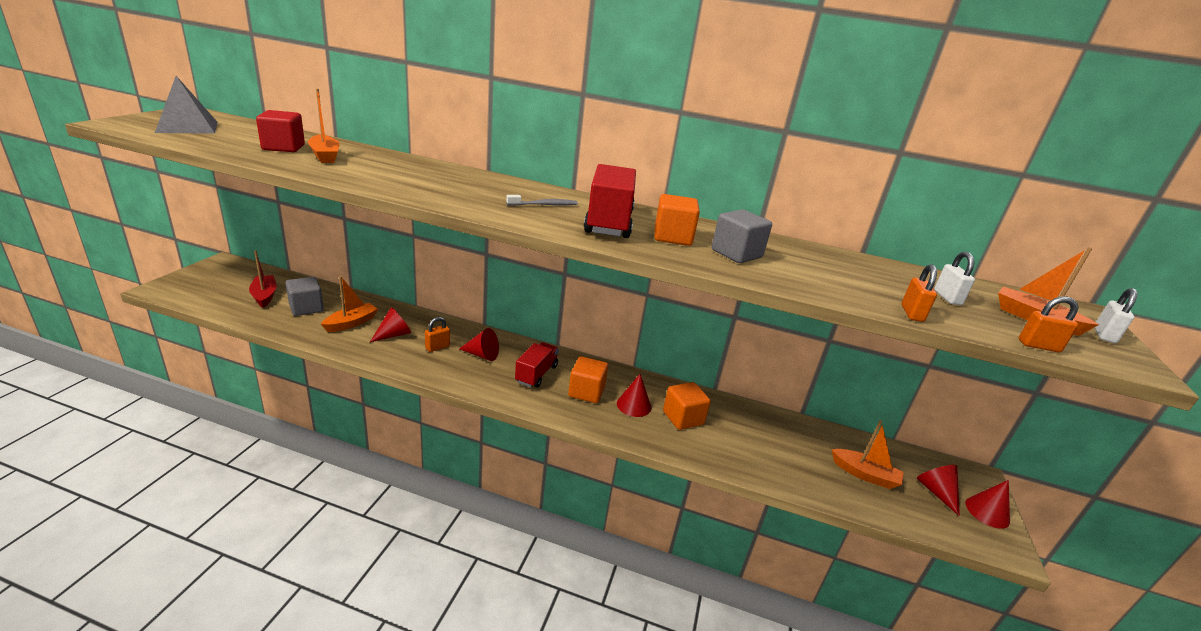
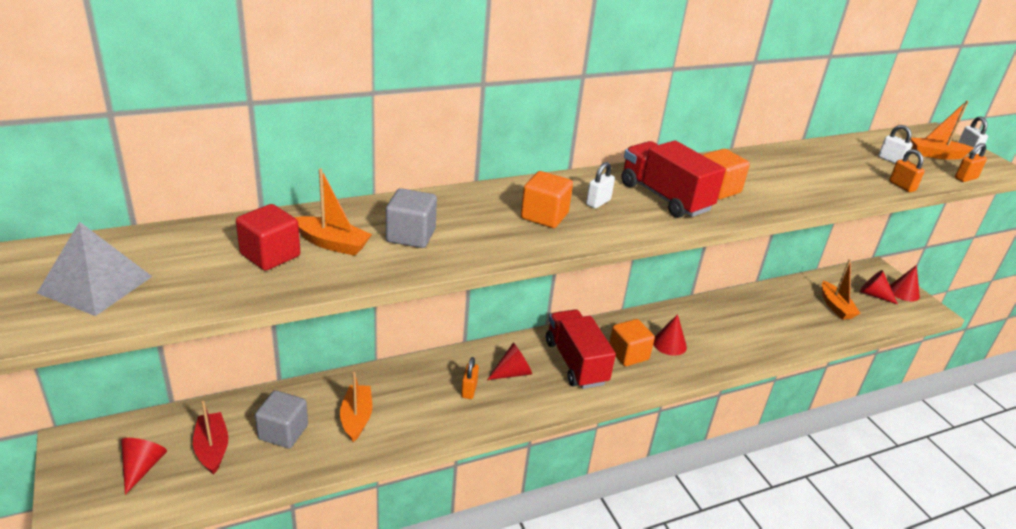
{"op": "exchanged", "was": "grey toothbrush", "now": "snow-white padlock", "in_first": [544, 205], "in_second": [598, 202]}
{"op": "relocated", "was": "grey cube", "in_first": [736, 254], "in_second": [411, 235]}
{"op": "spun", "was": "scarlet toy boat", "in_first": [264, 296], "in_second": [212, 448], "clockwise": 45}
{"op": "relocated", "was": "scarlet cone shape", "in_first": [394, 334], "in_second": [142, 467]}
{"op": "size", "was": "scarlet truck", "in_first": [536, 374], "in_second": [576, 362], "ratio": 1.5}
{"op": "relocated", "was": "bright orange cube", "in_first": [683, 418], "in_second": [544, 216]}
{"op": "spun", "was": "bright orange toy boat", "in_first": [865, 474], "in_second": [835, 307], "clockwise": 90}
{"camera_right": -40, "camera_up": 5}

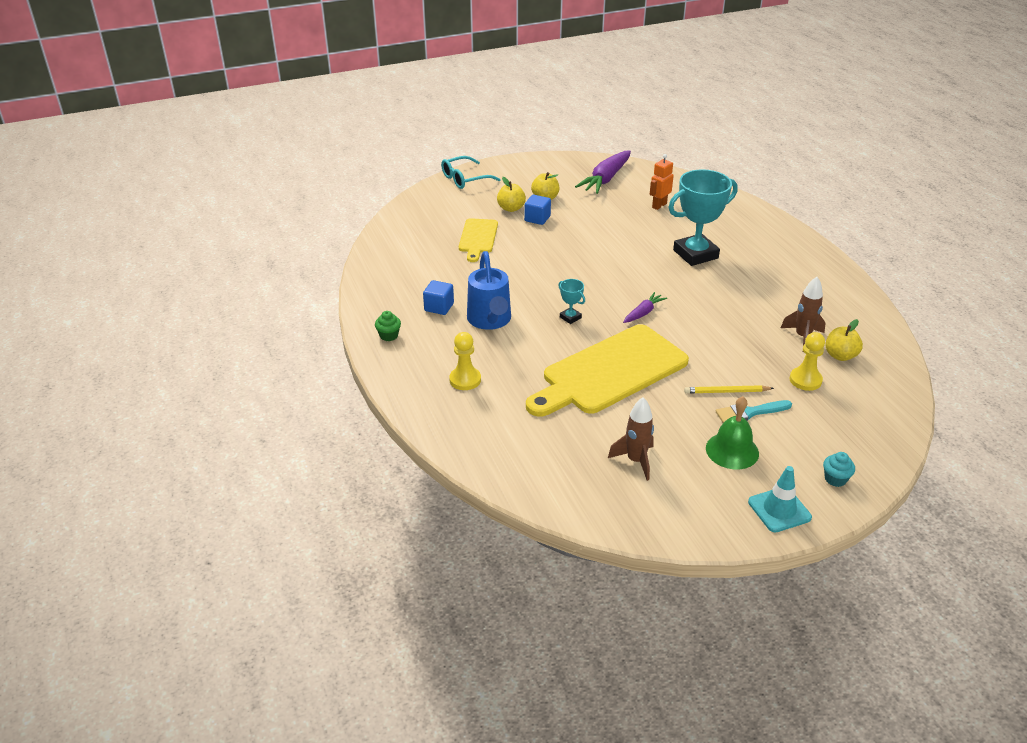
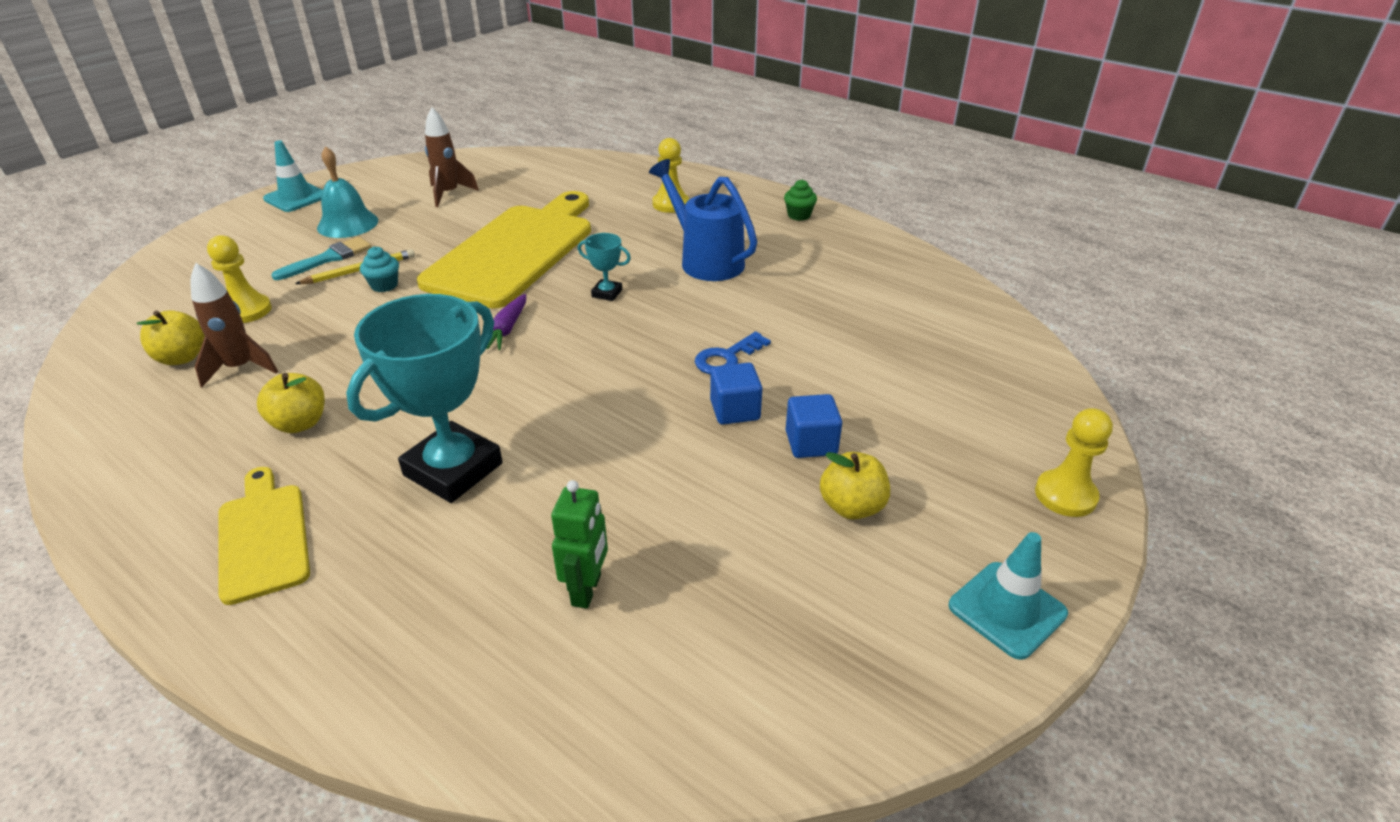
{"op": "missing", "was": "royal purple root vegetable", "in_first": [605, 179]}
{"op": "colour", "was": "bright orange robot figure", "now": "green robot figure", "in_first": [659, 205], "in_second": [587, 590]}
{"op": "exchanged", "was": "aqua glasses", "now": "golden chess pawn", "in_first": [465, 179], "in_second": [1065, 495]}
{"op": "relocated", "was": "golden apple", "in_first": [511, 208], "in_second": [300, 423]}
{"op": "relocated", "was": "golden chopping board", "in_first": [478, 238], "in_second": [263, 537]}
{"op": "relocated", "was": "blue cube", "in_first": [439, 307], "in_second": [735, 410]}
{"op": "colour", "was": "green hand bell", "now": "aqua hand bell", "in_first": [732, 450], "in_second": [347, 224]}
{"op": "relocated", "was": "aqua muffin", "in_first": [835, 479], "in_second": [384, 285]}
{"op": "appeared", "now": "blue door key", "in_second": [727, 358]}
{"op": "appeared", "now": "aqua traffic cone", "in_second": [1007, 609]}
{"camera_right": 150, "camera_up": 0}

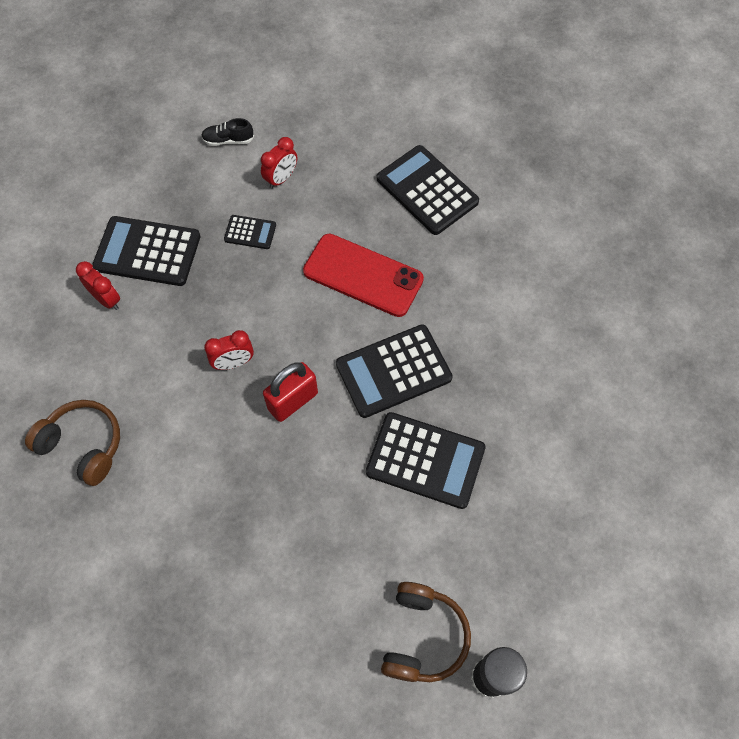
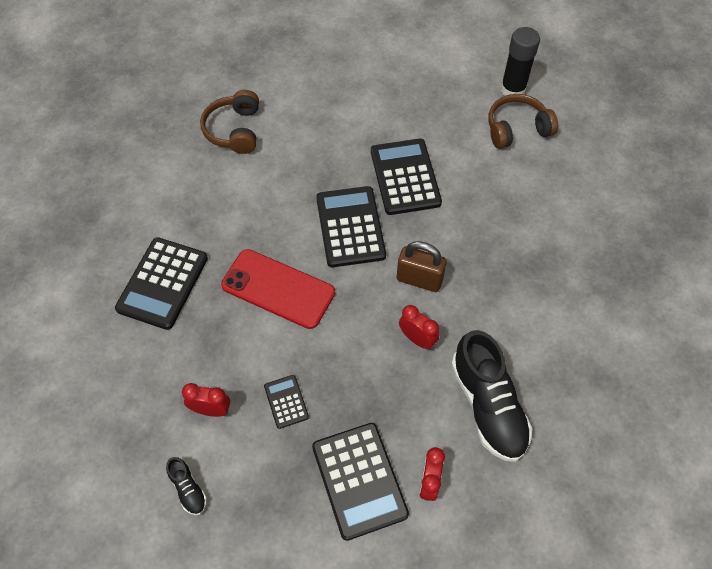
{"op": "spun", "was": "scarlet smartphone", "in_first": [363, 275], "in_second": [278, 289], "clockwise": -60}
{"op": "spun", "was": "ebony calculator", "in_first": [393, 371], "in_second": [350, 227], "clockwise": -135}
{"op": "colour", "was": "scarlet padlock", "now": "russet padlock", "in_first": [293, 401], "in_second": [419, 279]}
{"op": "relocated", "was": "russet headphones", "in_first": [83, 445], "in_second": [234, 130]}
{"op": "appeared", "now": "ebony shoe", "in_second": [488, 406]}
{"camera_right": -120, "camera_up": -5}

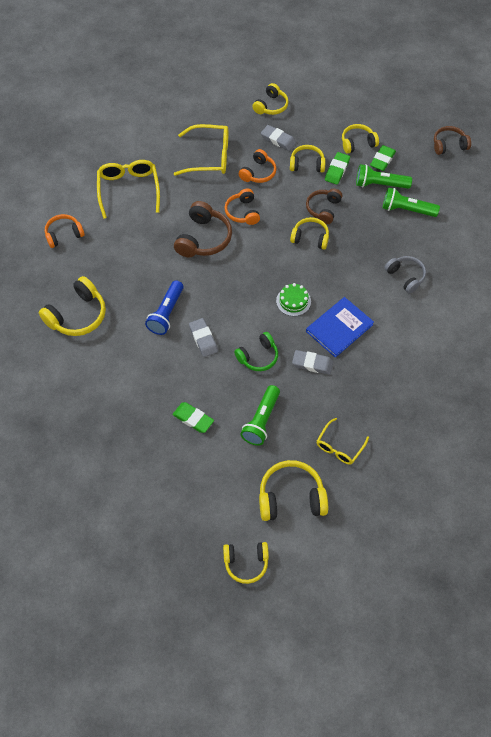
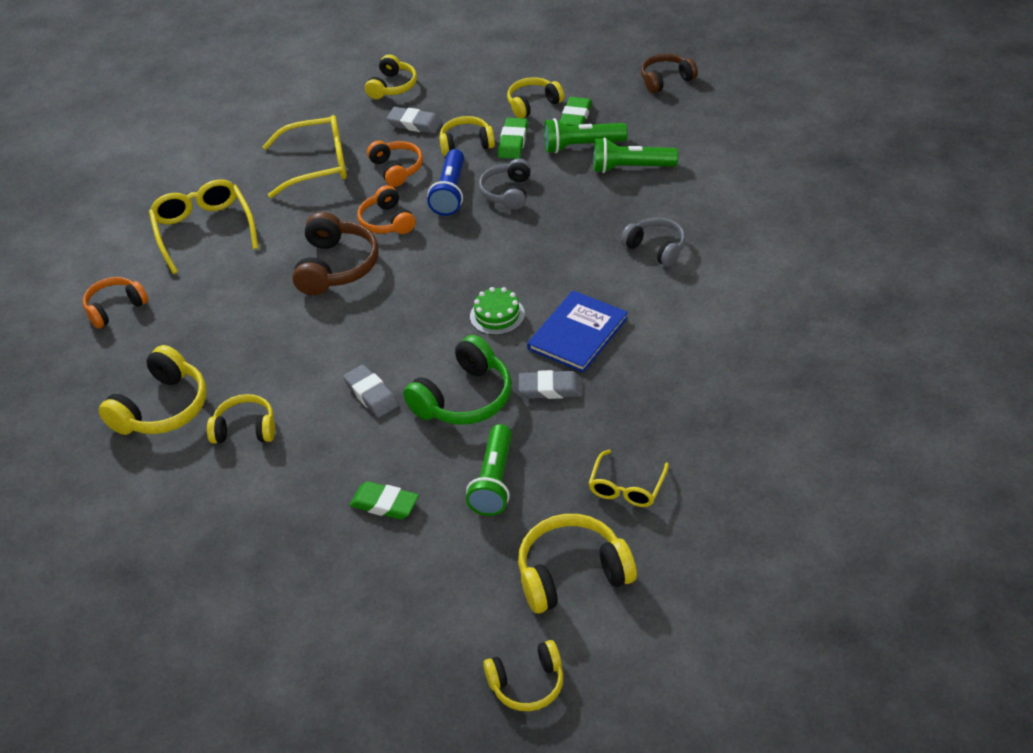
{"op": "spun", "was": "bright orange headphones", "in_first": [258, 173], "in_second": [397, 169], "clockwise": -45}
{"op": "colour", "was": "russet headphones", "now": "grey headphones", "in_first": [323, 209], "in_second": [507, 192]}
{"op": "relocated", "was": "golden headphones", "in_first": [310, 238], "in_second": [245, 429]}
{"op": "relocated", "was": "blue flashlight", "in_first": [166, 313], "in_second": [450, 192]}
{"op": "size", "was": "green headphones", "in_first": [258, 357], "in_second": [464, 398], "ratio": 1.53}
{"camera_right": -10, "camera_up": -15}

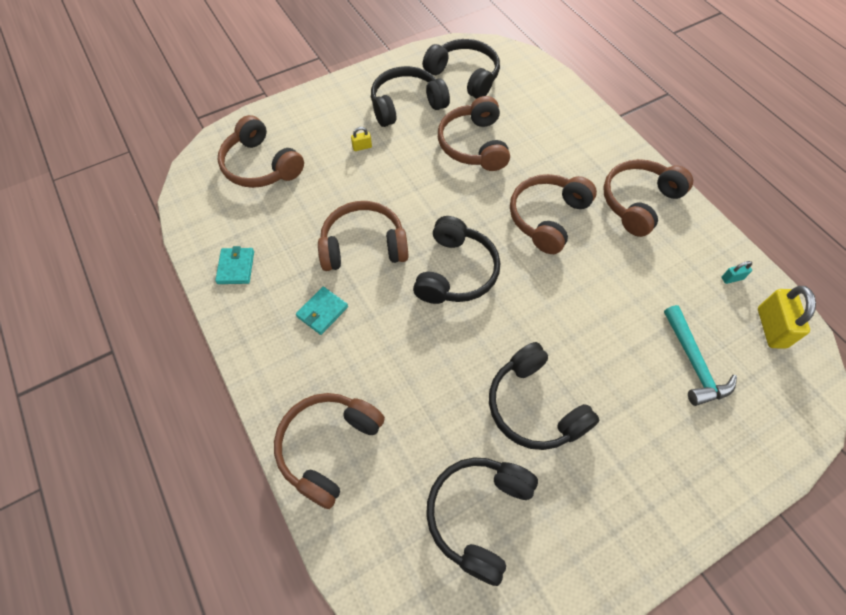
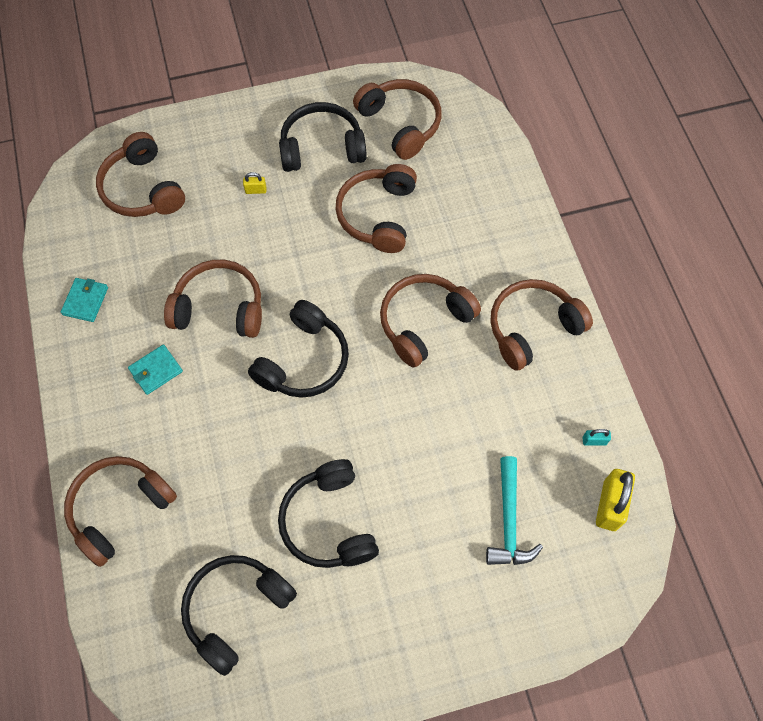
{"op": "colour", "was": "ebony headphones", "now": "russet headphones", "in_first": [464, 76], "in_second": [400, 123]}
{"camera_right": 15, "camera_up": 5}

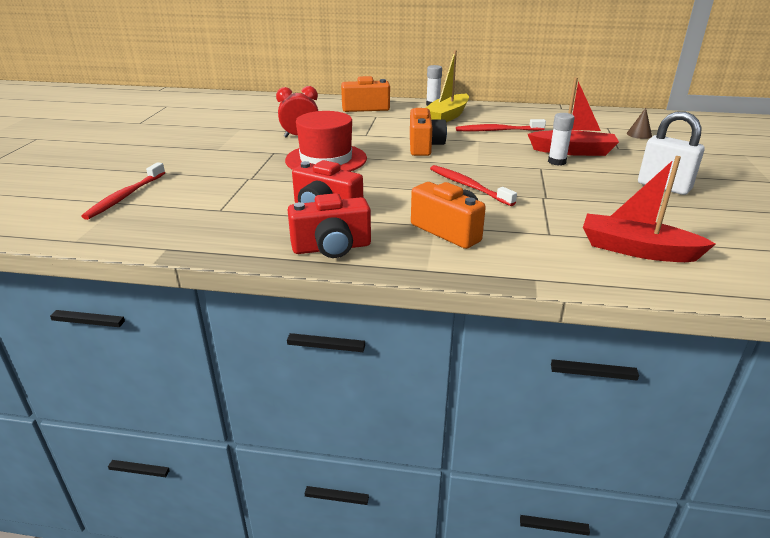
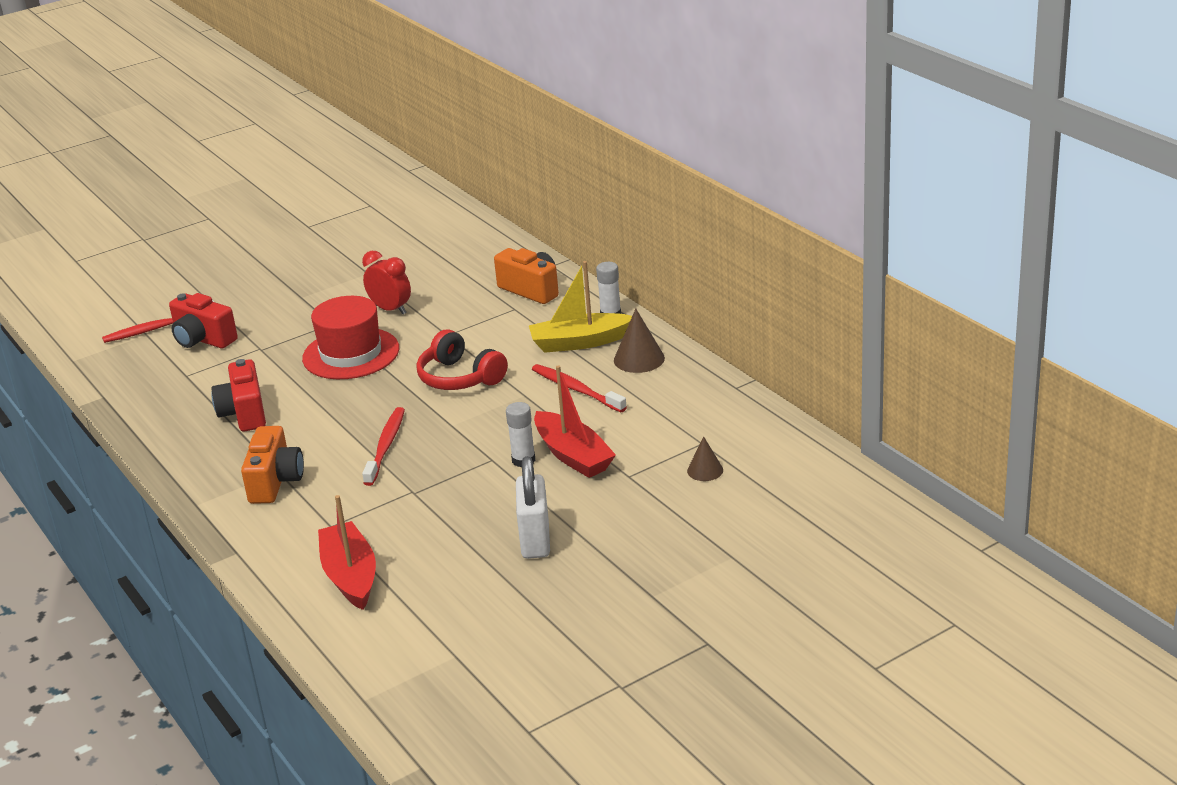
{"op": "exchanged", "was": "bright orange compact camera", "now": "scarlet headphones", "in_first": [424, 146], "in_second": [460, 377]}
{"op": "relocated", "was": "scarlet compact camera", "in_first": [332, 248], "in_second": [203, 339]}
{"op": "appeared", "now": "russet cone shape", "in_second": [639, 359]}
{"camera_right": 50, "camera_up": 0}

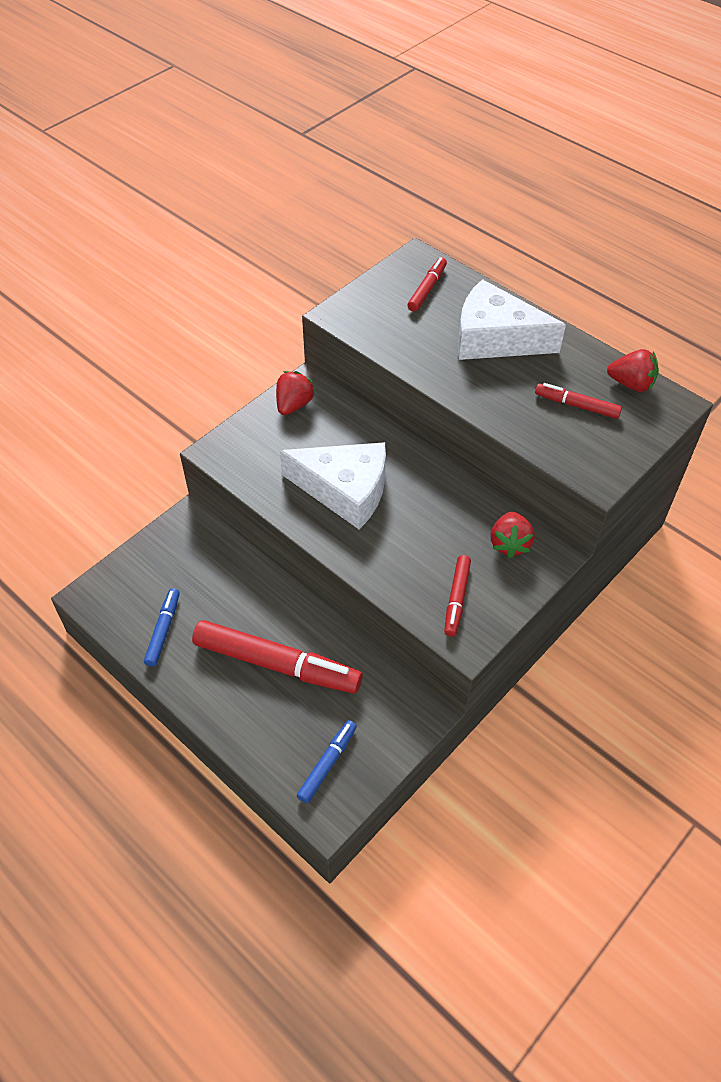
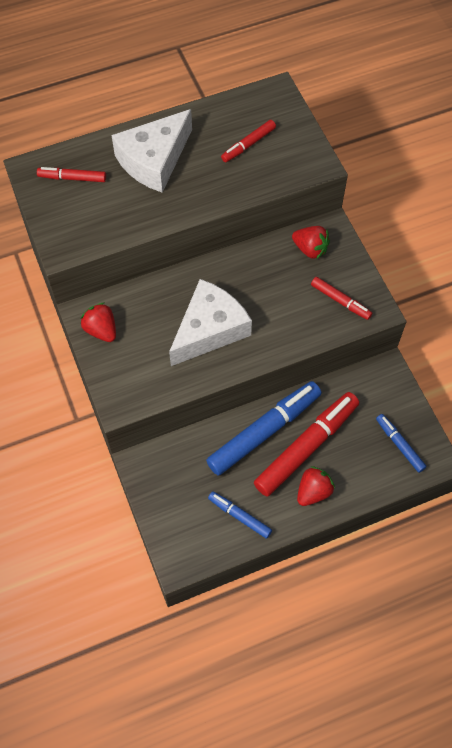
{"op": "spun", "was": "scarlet marker pen", "in_first": [427, 289], "in_second": [72, 178], "clockwise": -45}
{"op": "relocated", "was": "scarlet toy strawberry", "in_first": [631, 384], "in_second": [313, 491]}
{"op": "appeared", "now": "blue marker pen", "in_second": [264, 431]}
{"camera_right": -65, "camera_up": 10}

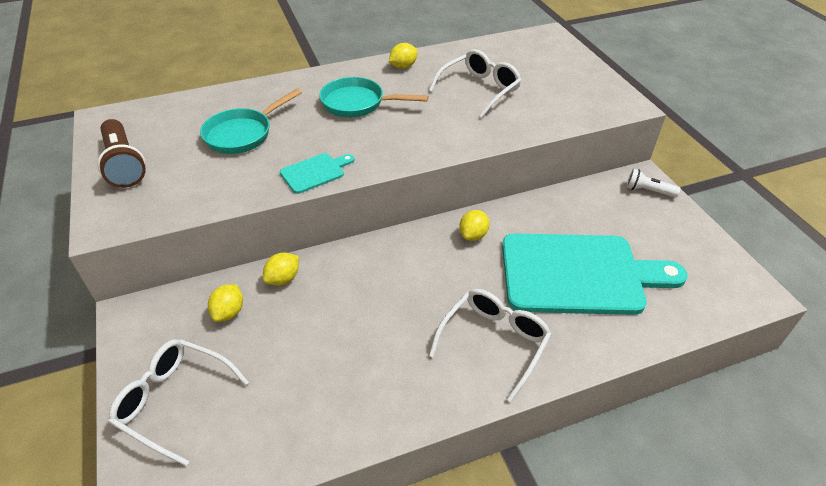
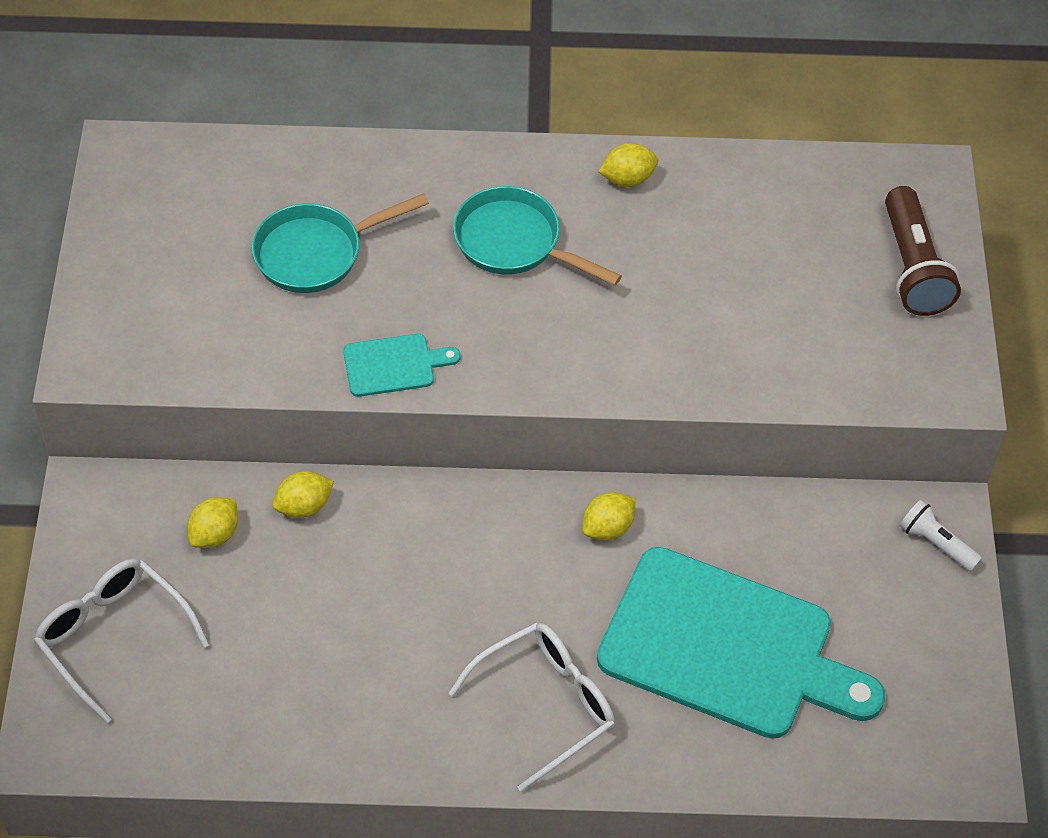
{"op": "missing", "was": "snow-white glasses", "in_first": [479, 89]}
{"op": "relocated", "was": "russet flashlight", "in_first": [124, 164], "in_second": [913, 267]}
{"camera_right": 20, "camera_up": 10}

